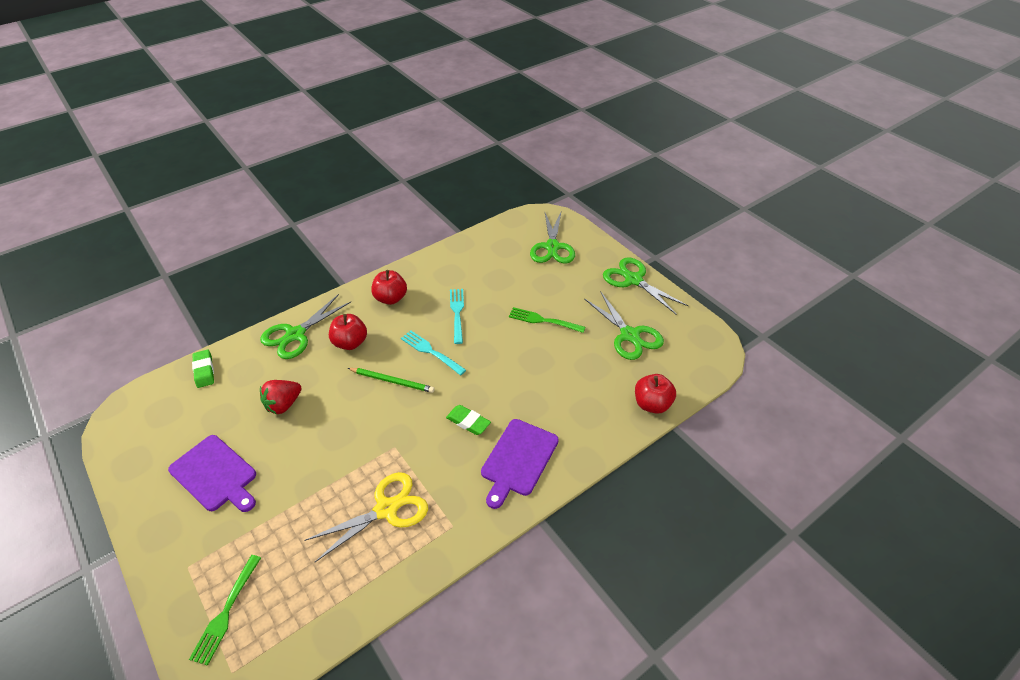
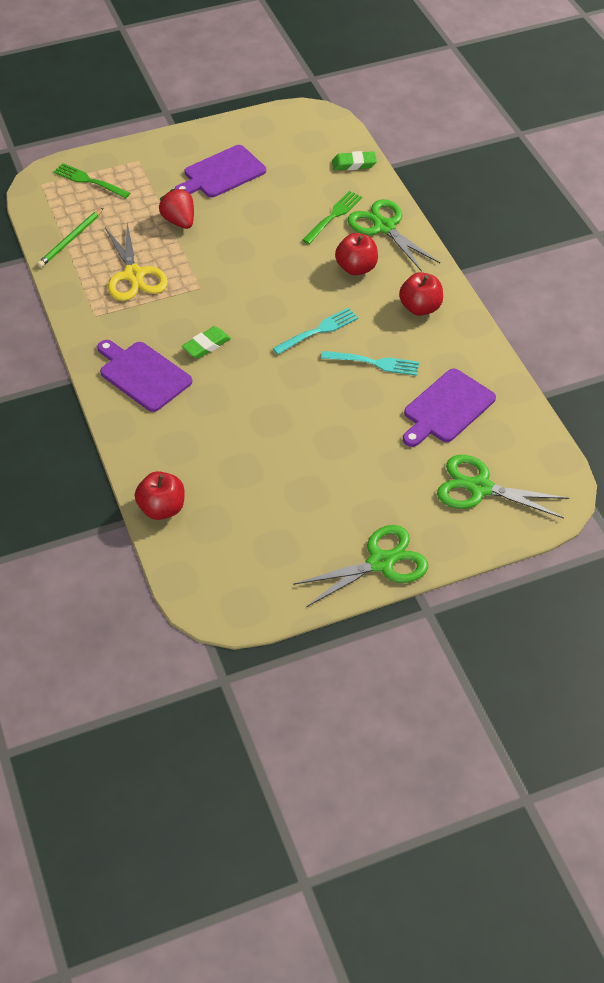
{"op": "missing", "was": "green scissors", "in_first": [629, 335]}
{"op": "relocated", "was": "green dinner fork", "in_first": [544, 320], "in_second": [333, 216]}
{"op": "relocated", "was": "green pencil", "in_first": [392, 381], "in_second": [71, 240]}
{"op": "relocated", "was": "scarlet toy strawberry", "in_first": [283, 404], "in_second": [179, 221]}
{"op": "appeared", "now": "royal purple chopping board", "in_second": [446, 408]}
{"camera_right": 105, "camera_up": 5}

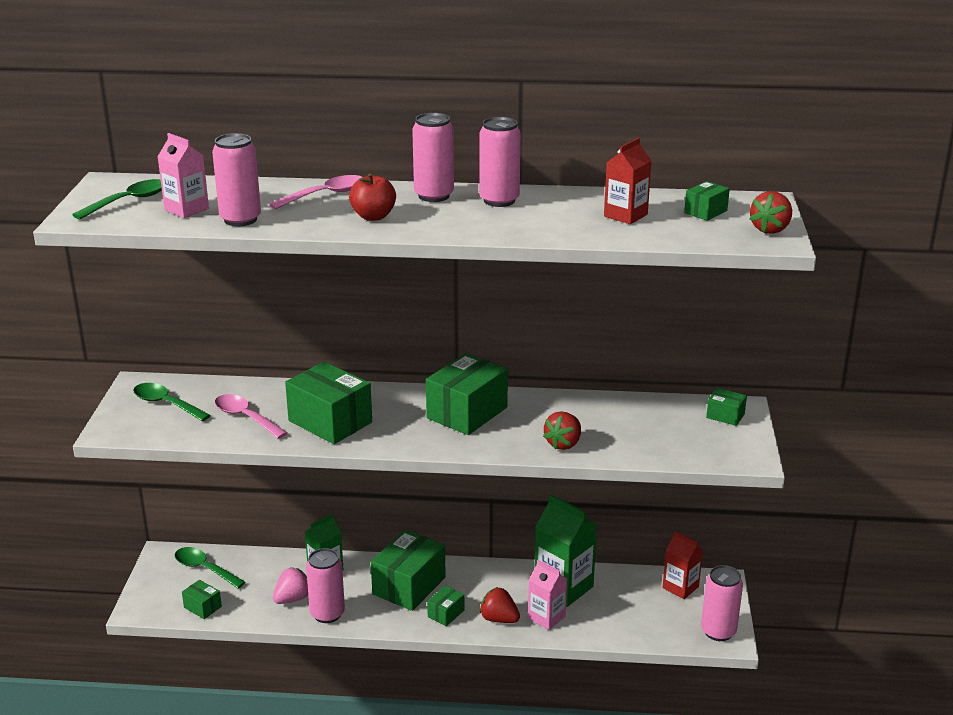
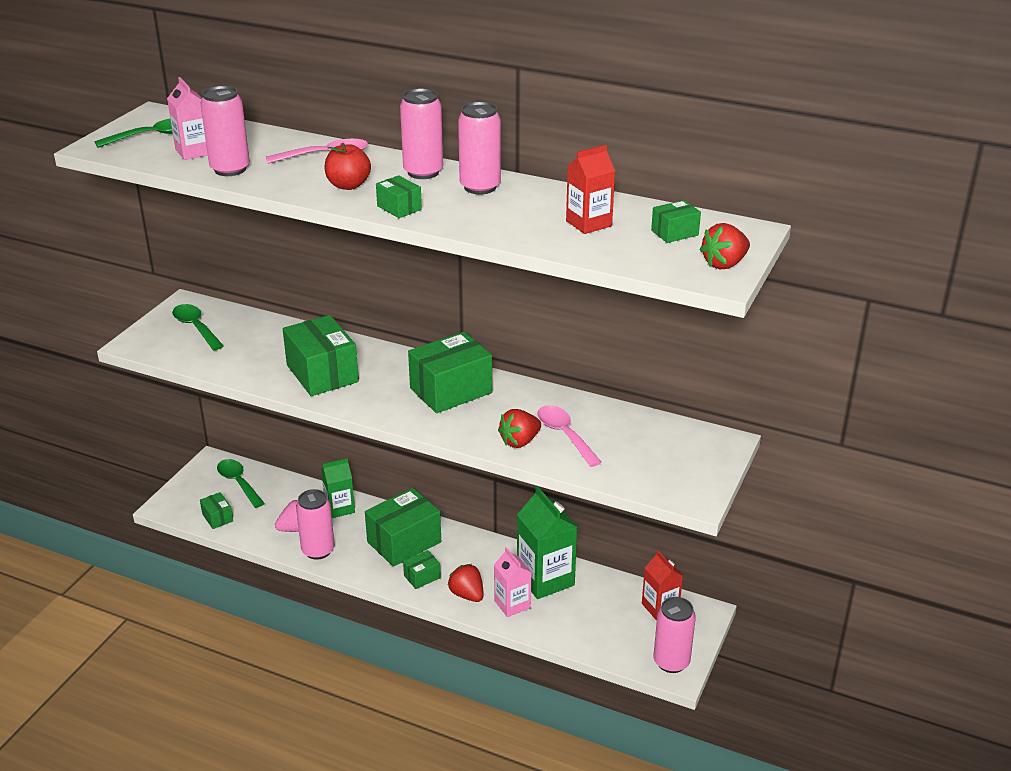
{"op": "relocated", "was": "green box", "in_first": [725, 416], "in_second": [399, 208]}
{"op": "relocated", "was": "rose-pink spoon", "in_first": [245, 417], "in_second": [564, 435]}
{"camera_right": 20, "camera_up": 5}

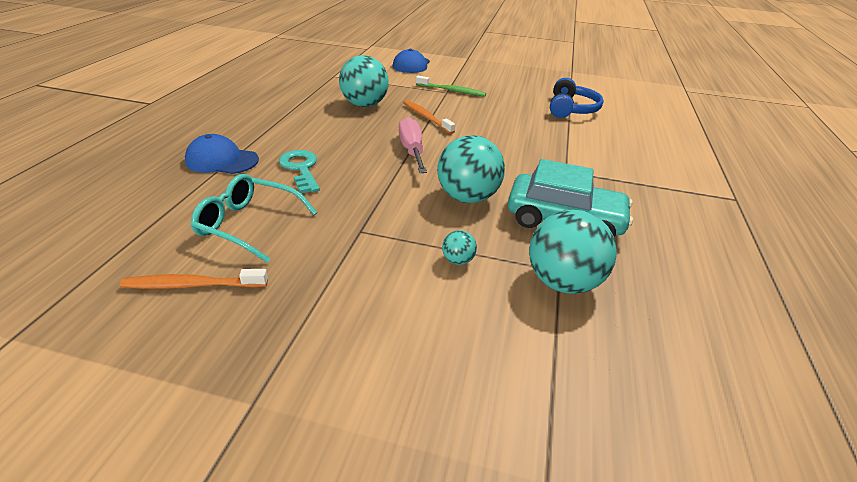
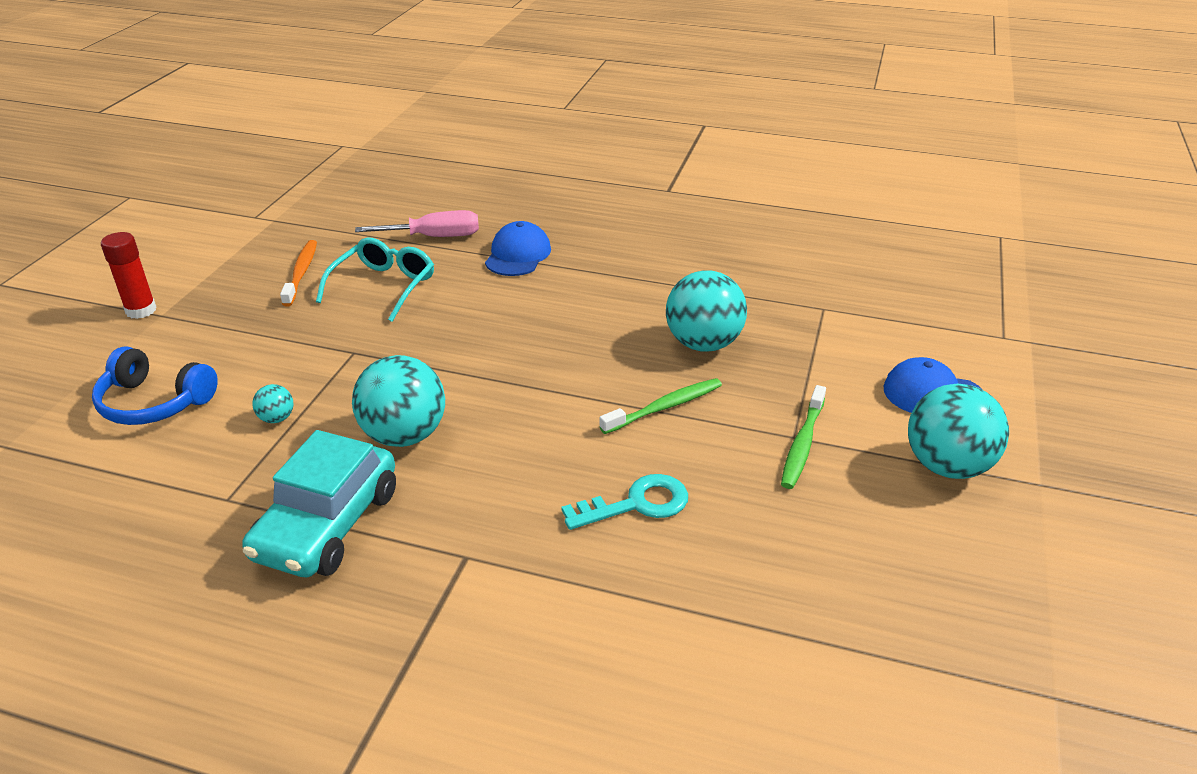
{"op": "relocated", "was": "blue headphones", "in_first": [571, 109], "in_second": [154, 403]}
{"op": "colour", "was": "bright orange toothbrush", "now": "green toothbrush", "in_first": [426, 117], "in_second": [664, 407]}
{"op": "relocated", "was": "rose-pink screwdriver", "in_first": [412, 150], "in_second": [435, 237]}
{"op": "relocated", "was": "aqua door key", "in_first": [301, 169], "in_second": [636, 504]}
{"op": "relocated", "was": "aqua play ball", "in_first": [562, 282], "in_second": [947, 466]}
{"op": "appeared", "now": "scarlet stick of glue", "in_second": [141, 310]}
{"camera_right": 95, "camera_up": 0}

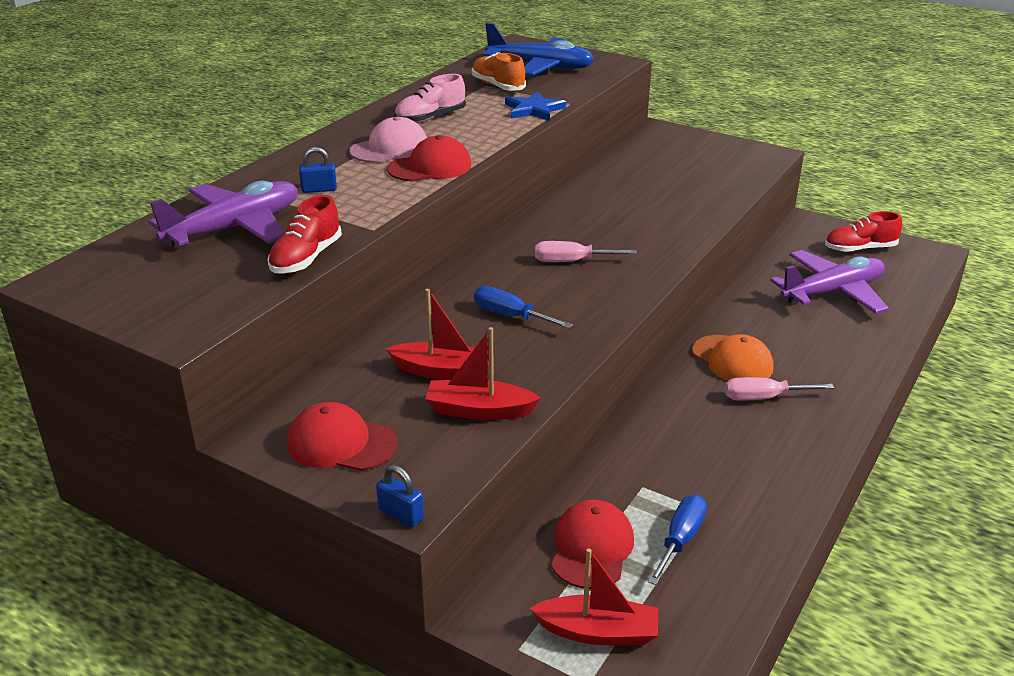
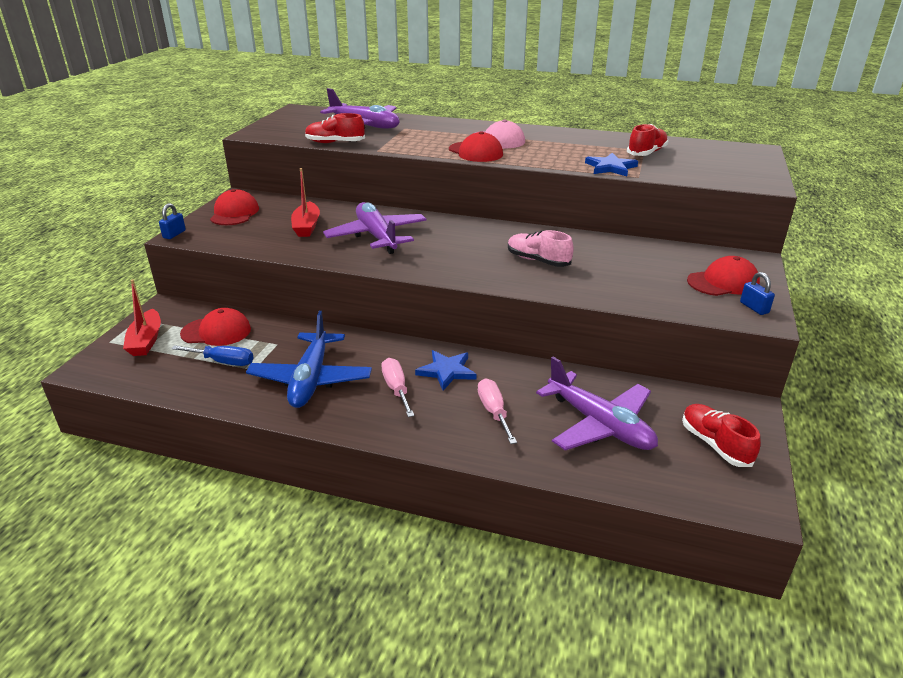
{"op": "relocated", "was": "blue plane", "in_first": [540, 67], "in_second": [311, 379]}
{"op": "colour", "was": "bright orange shoe", "now": "scarlet shoe", "in_first": [498, 86], "in_second": [646, 153]}
{"op": "relocated", "was": "rose-pink shoe", "in_first": [430, 118], "in_second": [538, 260]}
{"op": "relocated", "was": "blue padlock", "in_first": [319, 189], "in_second": [754, 308]}
{"op": "relocated", "was": "rose-pink screwdriver", "in_first": [571, 261], "in_second": [494, 412]}
{"op": "exchanged", "was": "blue screwdriver", "now": "royal purple plane", "in_first": [510, 316], "in_second": [377, 236]}
{"op": "missing", "was": "scarlet toy boat", "in_first": [479, 410]}
{"op": "exchanged", "was": "bright orange cap", "now": "blue five-pointed star", "in_first": [732, 360], "in_second": [446, 371]}
{"op": "appeared", "now": "scarlet cap", "in_second": [723, 282]}
{"camera_right": 75, "camera_up": 0}

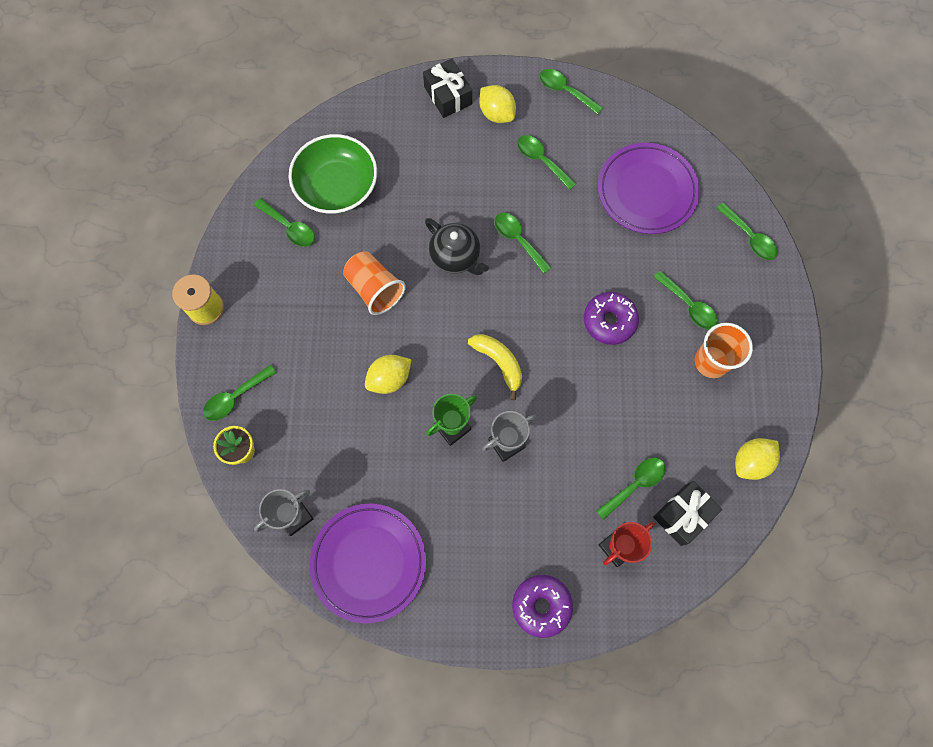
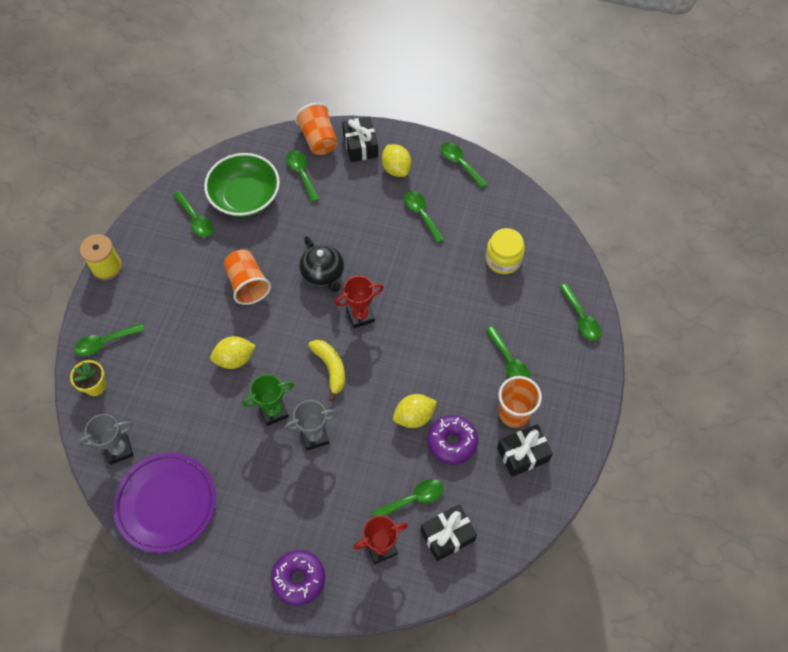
{"op": "exchanged", "was": "royal purple dinner plate", "now": "golden jar", "in_first": [646, 191], "in_second": [503, 259]}
{"op": "relocated", "was": "green spoon", "in_first": [518, 240], "in_second": [301, 174]}
{"op": "relocated", "was": "royal purple glazed donut", "in_first": [609, 321], "in_second": [452, 442]}
{"op": "relocated", "was": "golden citrus fruit", "in_first": [750, 462], "in_second": [414, 416]}
{"op": "appeared", "now": "bright orange beaker", "in_second": [318, 139]}
{"op": "appeared", "now": "scarlet trophy", "in_second": [360, 315]}
{"op": "appeared", "now": "ebony gift", "in_second": [523, 454]}
{"camera_right": 15, "camera_up": -10}

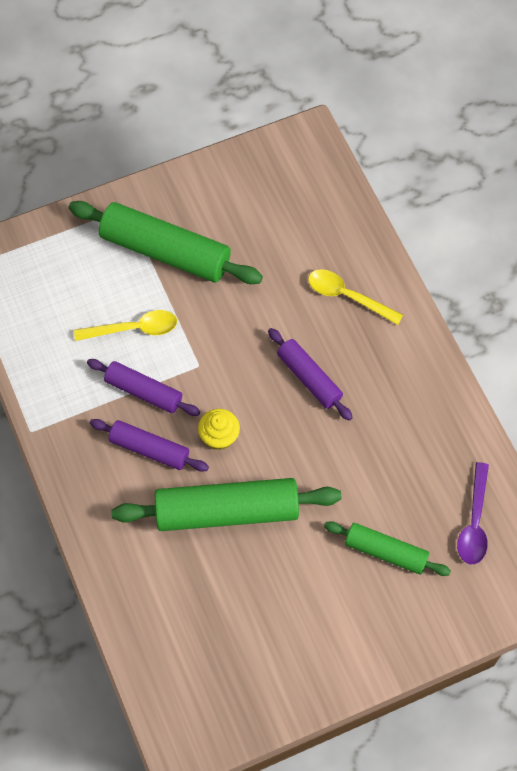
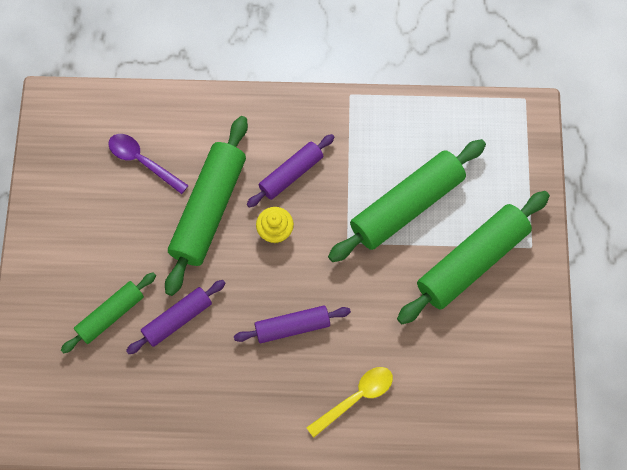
{"op": "exchanged", "was": "golden spoon", "now": "green pastry roller", "in_first": [134, 329], "in_second": [406, 206]}
{"op": "relocated", "was": "royal purple pastry roller", "in_first": [144, 391], "in_second": [177, 319]}
{"op": "relocated", "was": "royal purple spoon", "in_first": [474, 522], "in_second": [142, 161]}
{"camera_right": 115, "camera_up": 5}

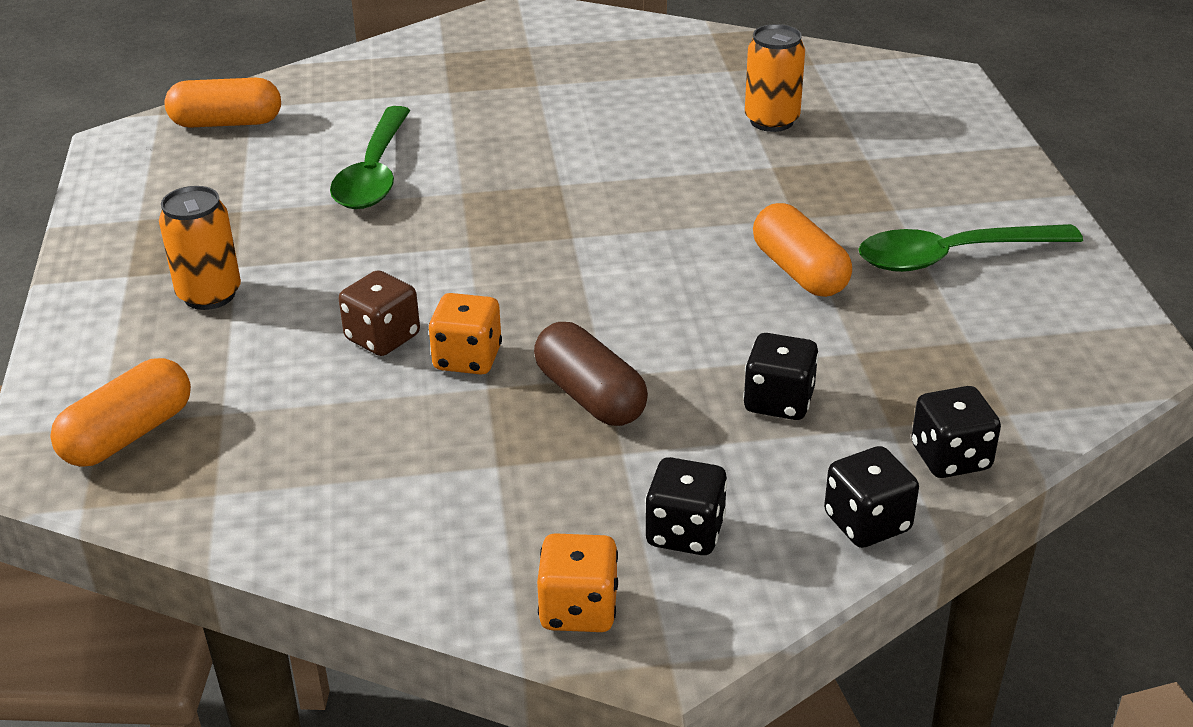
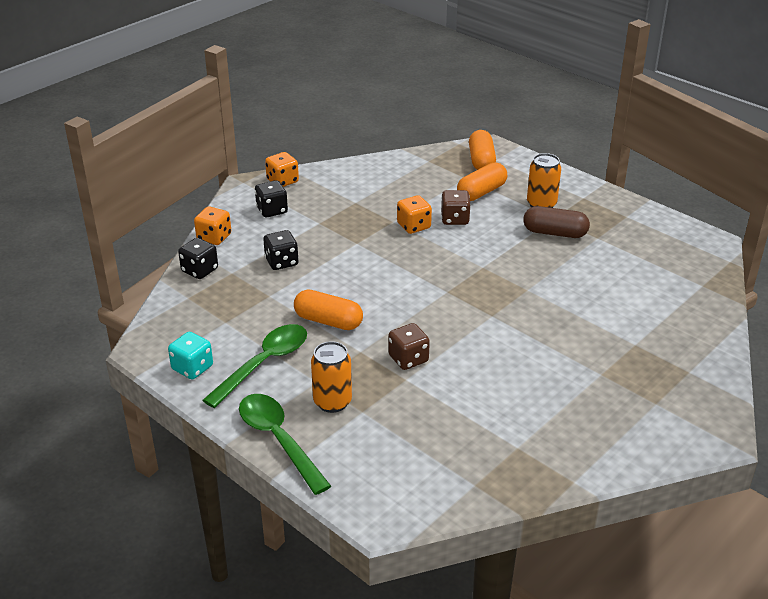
{"op": "relocated", "was": "bright orange tin", "in_first": [771, 121], "in_second": [332, 402]}
{"op": "relocated", "was": "bright orange capsule", "in_first": [227, 123], "in_second": [481, 192]}
{"op": "relocated", "was": "green spoon", "in_first": [374, 173], "in_second": [279, 440]}
{"op": "relocated", "was": "russet capsule", "in_first": [590, 396], "in_second": [555, 233]}
{"op": "colour", "was": "ebony dice", "now": "bright orange dice", "in_first": [867, 523], "in_second": [214, 237]}
{"op": "appeared", "now": "russet dice", "in_second": [408, 359]}
{"op": "appeared", "now": "aqua dice", "in_second": [192, 368]}
{"camera_right": 140, "camera_up": 0}

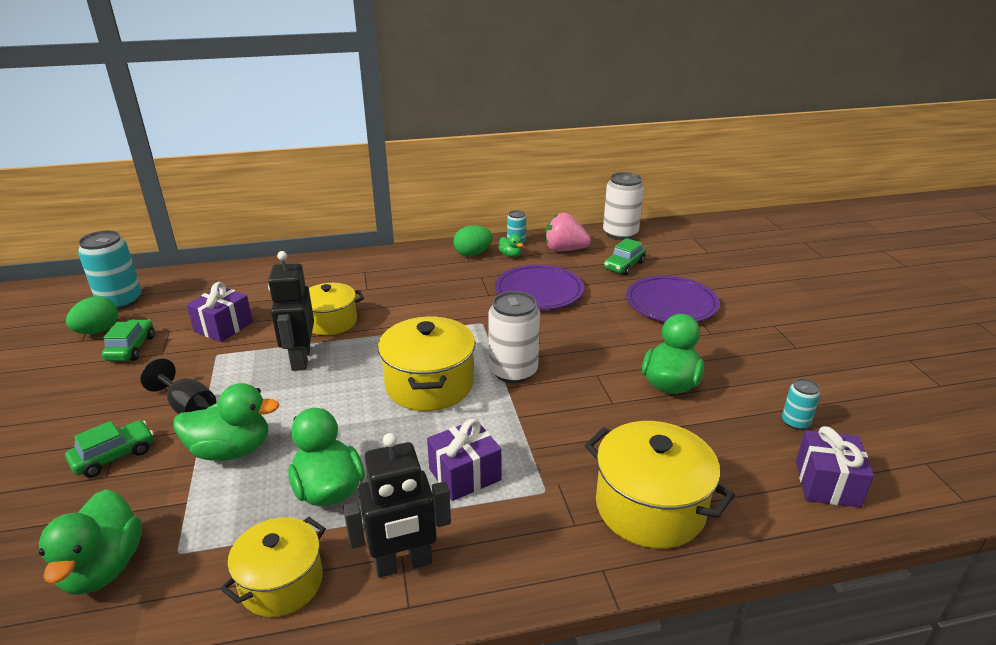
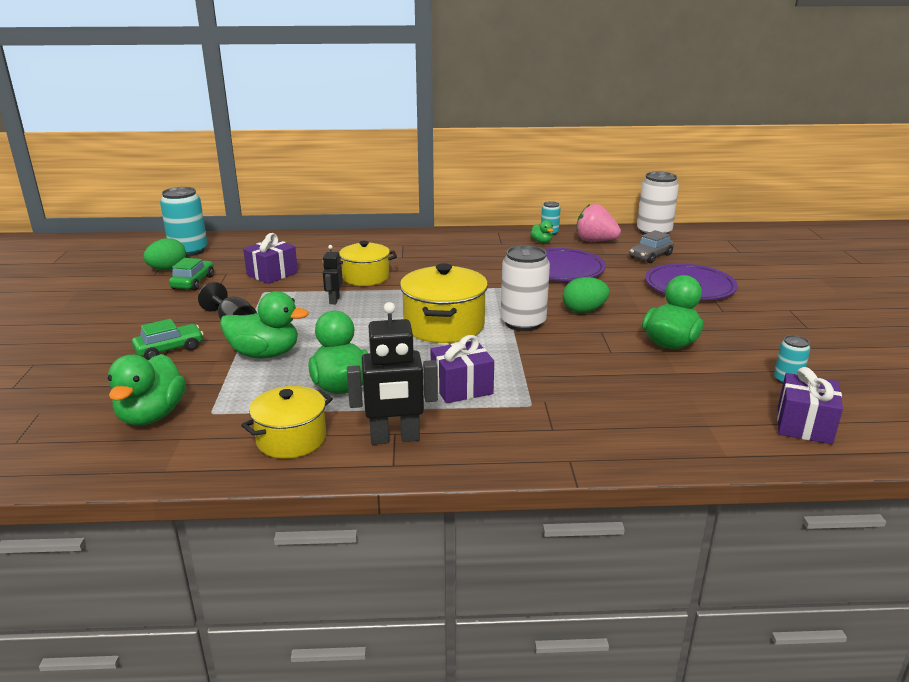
{"op": "relocated", "was": "green egg shape", "in_first": [472, 254], "in_second": [584, 310]}
{"op": "colour", "was": "green car", "now": "grey car", "in_first": [624, 265], "in_second": [650, 256]}
{"op": "size", "was": "ebony robot figure", "in_first": [300, 359], "in_second": [334, 300], "ratio": 0.54}
{"op": "missing", "was": "golden stockpot", "in_first": [650, 507]}
{"camera_right": 10, "camera_up": -5}

